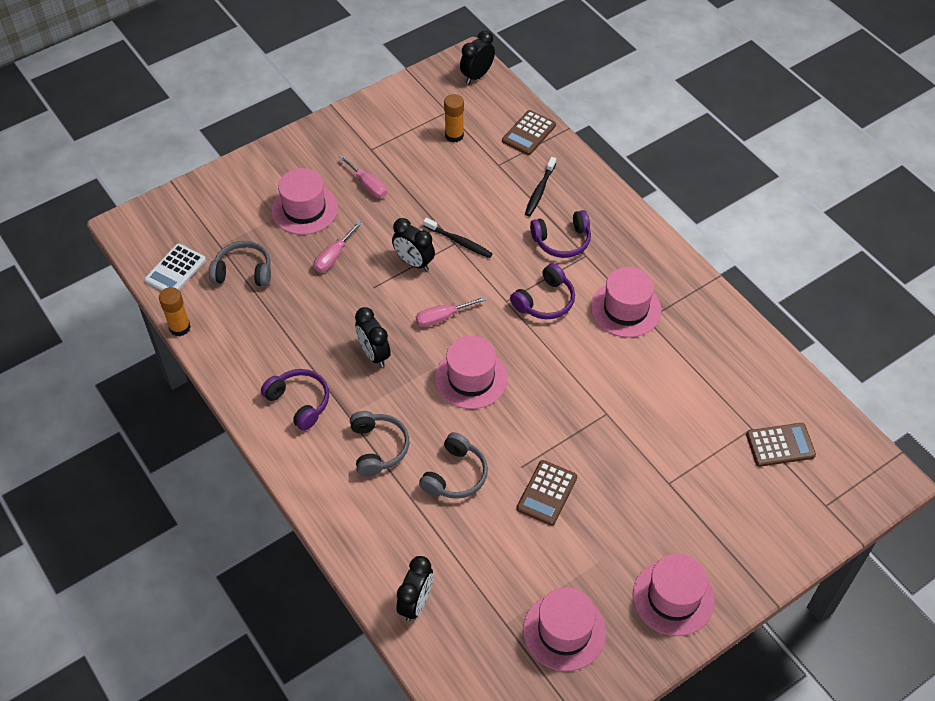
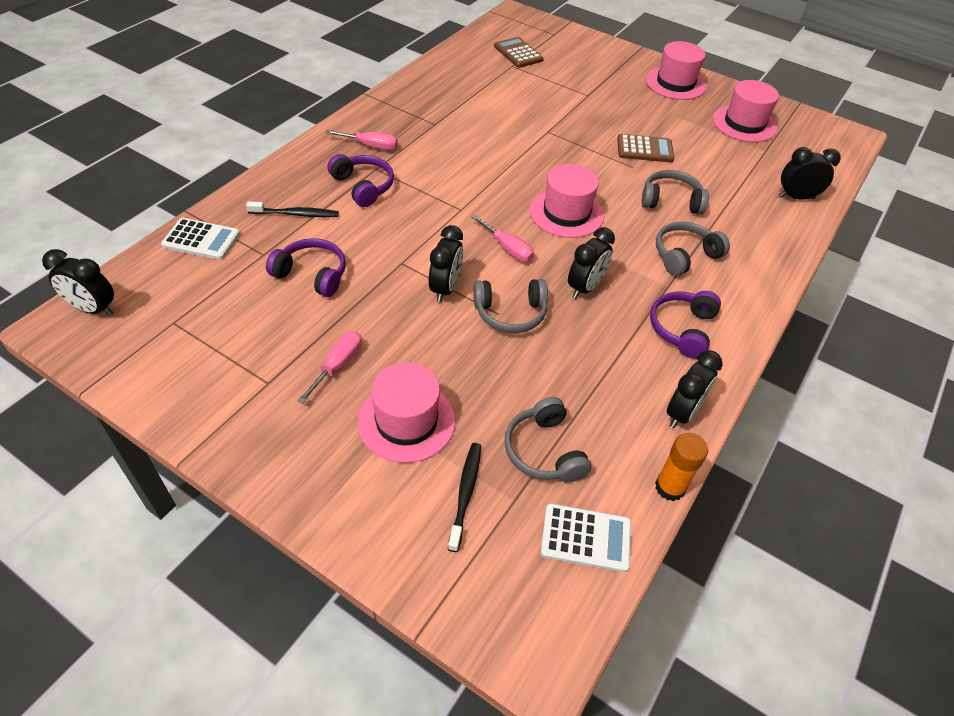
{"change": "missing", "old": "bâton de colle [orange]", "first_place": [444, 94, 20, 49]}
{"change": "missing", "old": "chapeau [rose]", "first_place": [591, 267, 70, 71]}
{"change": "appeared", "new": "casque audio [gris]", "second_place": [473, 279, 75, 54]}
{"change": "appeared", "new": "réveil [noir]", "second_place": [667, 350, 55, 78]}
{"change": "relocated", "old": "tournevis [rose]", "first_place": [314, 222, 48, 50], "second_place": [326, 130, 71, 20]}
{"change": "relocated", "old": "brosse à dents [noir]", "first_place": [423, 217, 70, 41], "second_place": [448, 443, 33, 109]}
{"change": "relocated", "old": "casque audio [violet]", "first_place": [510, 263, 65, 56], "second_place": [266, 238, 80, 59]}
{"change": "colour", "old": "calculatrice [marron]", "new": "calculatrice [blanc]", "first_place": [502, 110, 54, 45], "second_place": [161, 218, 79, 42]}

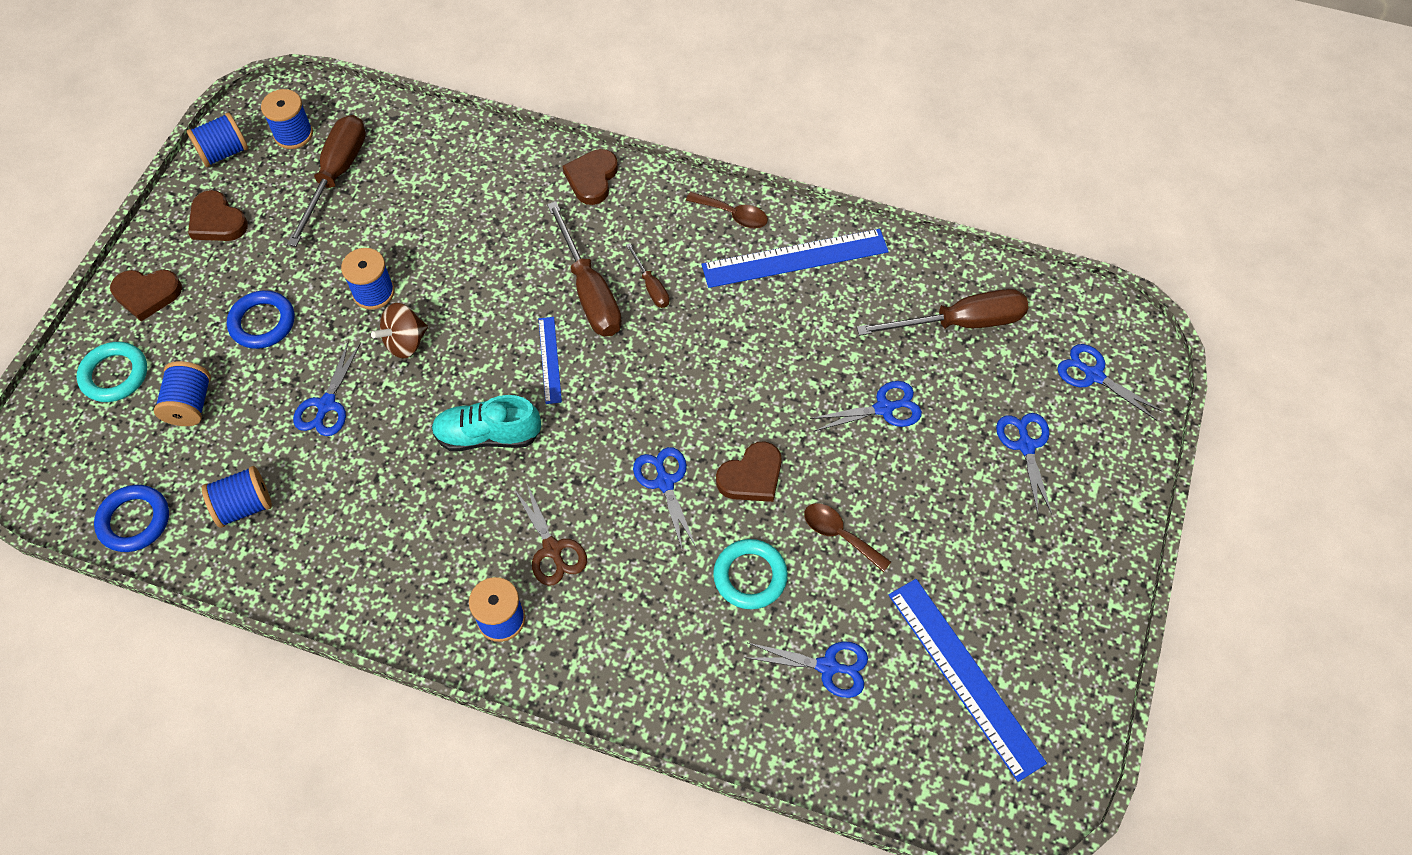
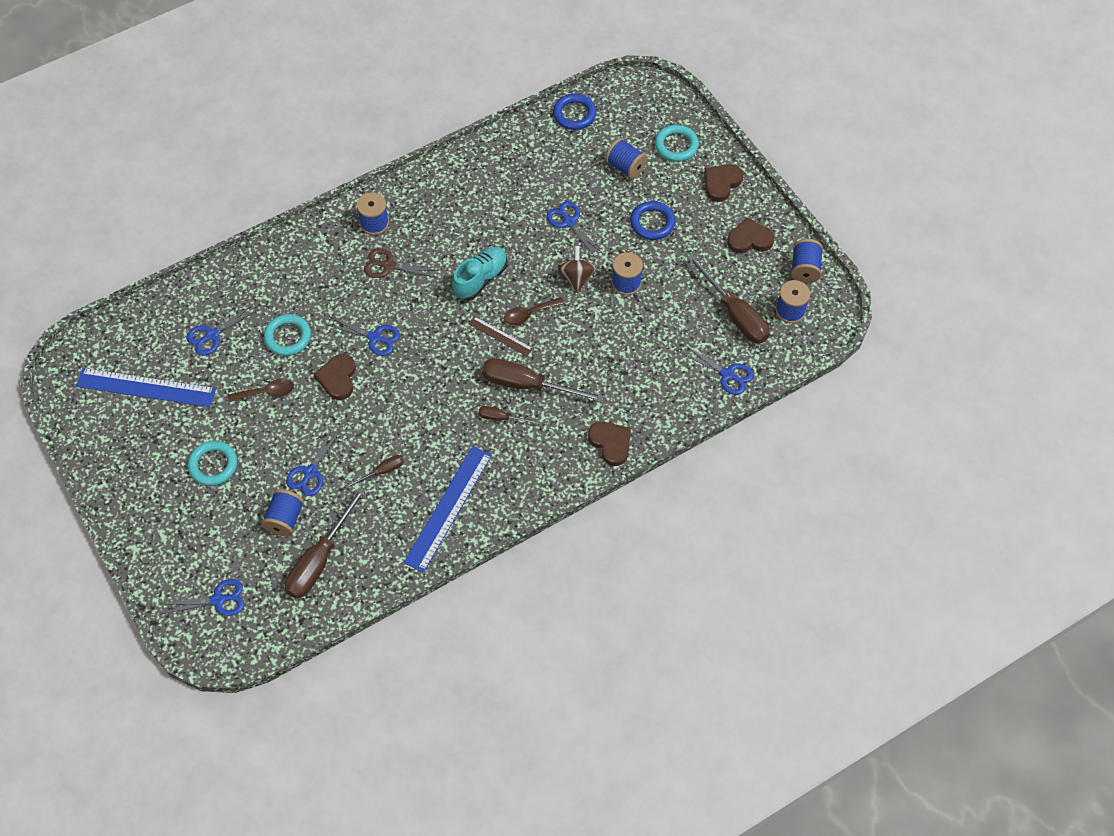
{"change": "appeared", "new": "anneau [turquoise]", "second_place": [188, 441, 49, 45]}
{"change": "appeared", "new": "tournevis [marron]", "second_place": [345, 455, 59, 34]}
{"change": "relocated", "old": "bobine [bleu]", "first_place": [202, 466, 70, 62], "second_place": [261, 489, 43, 47]}
{"change": "relocated", "old": "cuillère [marron]", "first_place": [686, 192, 82, 36], "second_place": [504, 297, 61, 28]}
{"change": "relocated", "old": "ciseaux [bleu]", "first_place": [996, 413, 56, 101], "second_place": [680, 345, 74, 50]}
{"change": "colour", "old": "règle [bleu]", "new": "règle [marron]", "first_place": [539, 317, 23, 87], "second_place": [469, 316, 64, 40]}

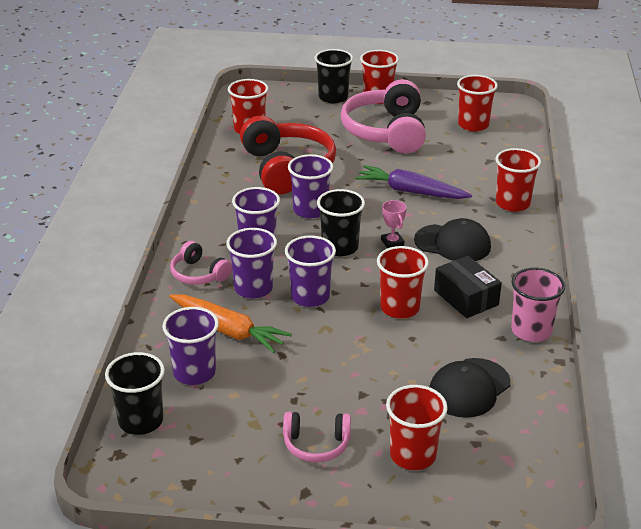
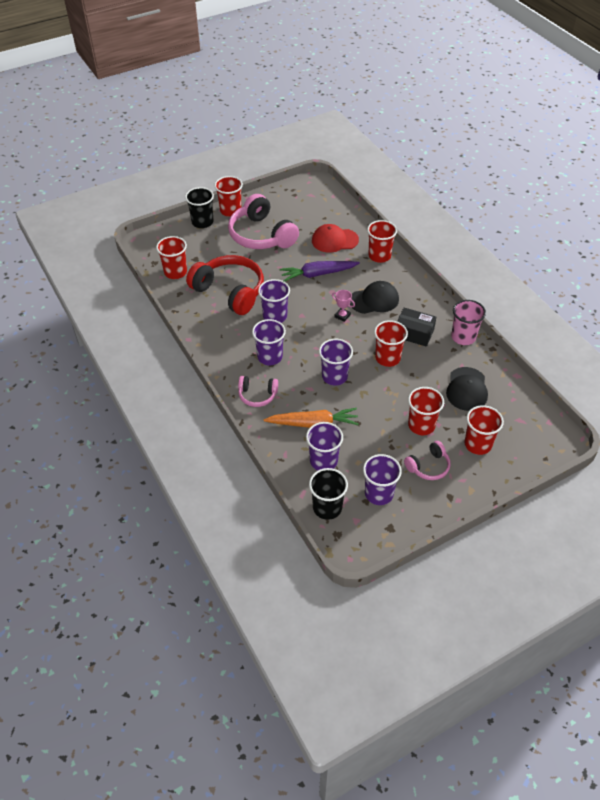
{"change": "missing", "old": "gobelet [noir]", "first_place": [317, 189, 48, 67]}
{"change": "appeared", "new": "casquette [rouge]", "second_place": [312, 224, 47, 29]}
{"change": "relocated", "old": "gobelet [violet]", "first_place": [226, 228, 51, 70], "second_place": [363, 454, 39, 51]}
{"change": "relocated", "old": "gobelet [rouge]", "first_place": [457, 75, 41, 57], "second_place": [408, 387, 36, 48]}

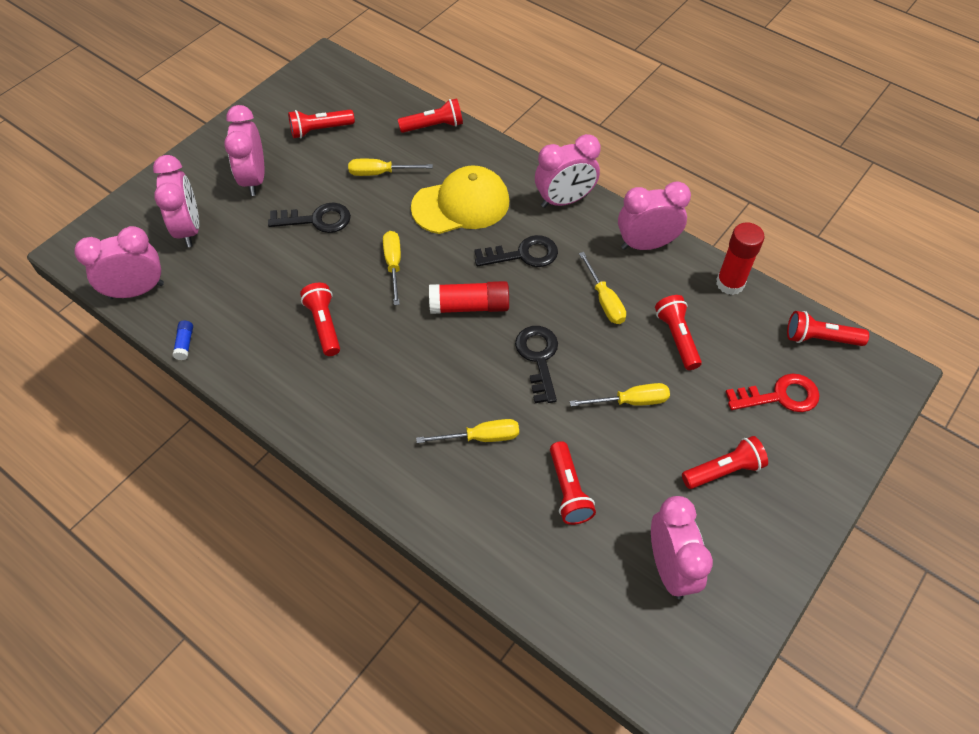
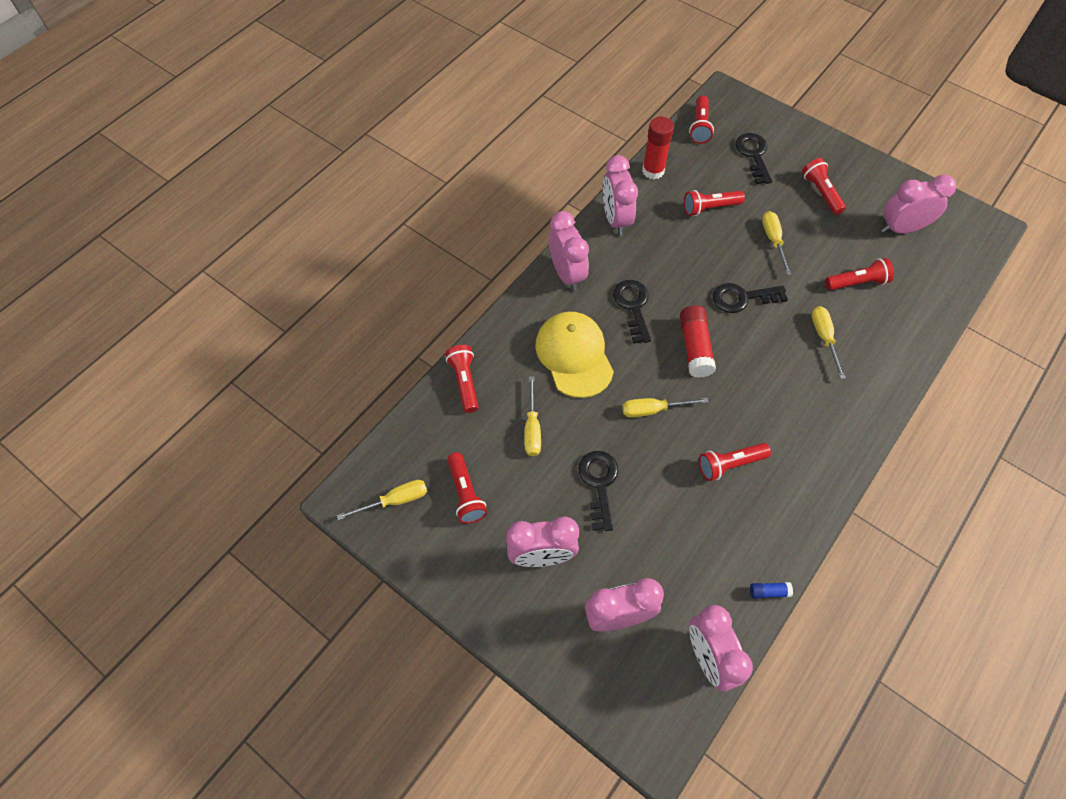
{"change": "relocated", "old": "tournevis [jaune]", "first_place": [579, 252, 47, 72], "second_place": [337, 480, 90, 40]}
{"change": "colour", "old": "clé [rouge]", "new": "clé [noir]", "first_place": [726, 373, 94, 39], "second_place": [735, 133, 37, 51]}

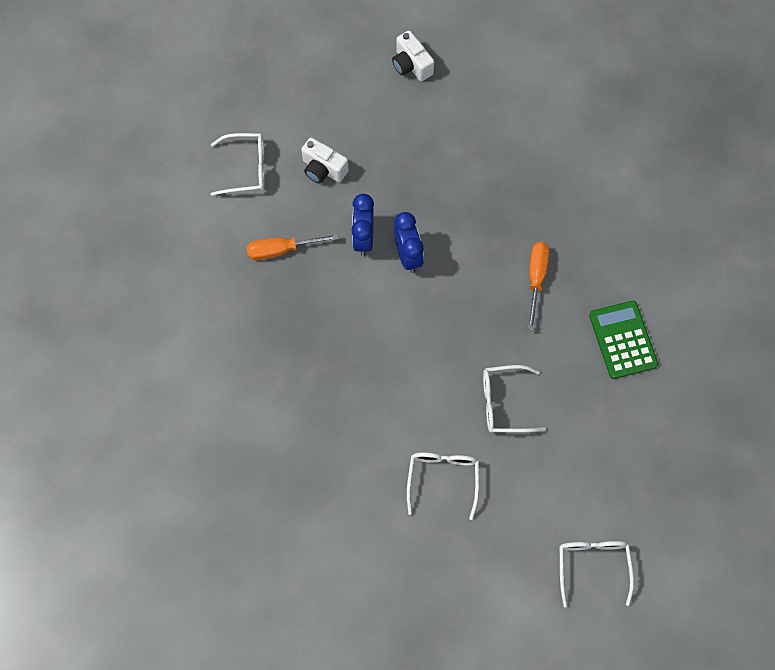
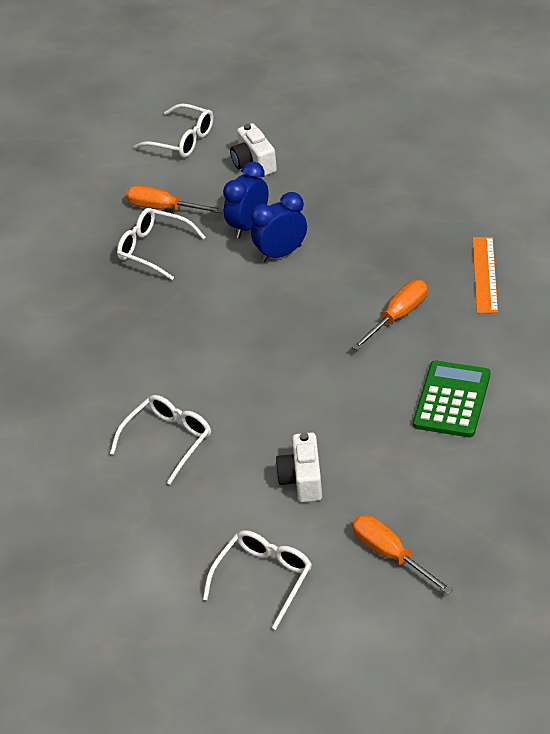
{"change": "appeared", "new": "tournevis [orange]", "second_place": [352, 515, 101, 80]}
{"change": "appeared", "new": "règle [orange]", "second_place": [472, 237, 26, 76]}
{"change": "relocated", "old": "appareil photo [blanc]", "first_place": [392, 31, 42, 50], "second_place": [276, 432, 46, 70]}
{"change": "relocated", "old": "lunettes [blanc]", "first_place": [483, 365, 63, 67], "second_place": [117, 208, 89, 72]}
{"change": "spun", "old": "réveil [bleu]", "first_place": [394, 212, 30, 61], "second_place": [251, 192, 56, 70], "degrees": -135}

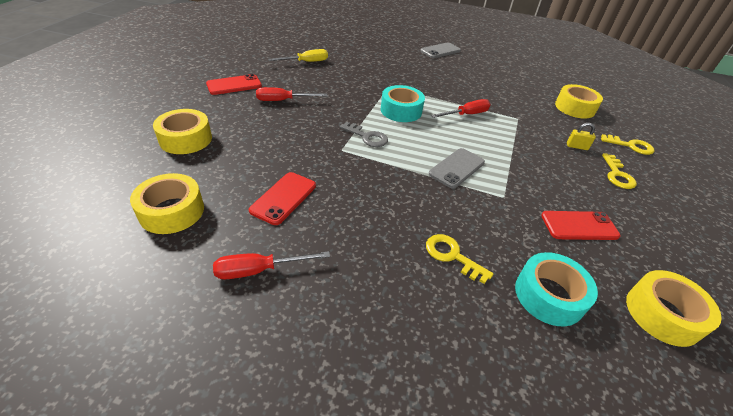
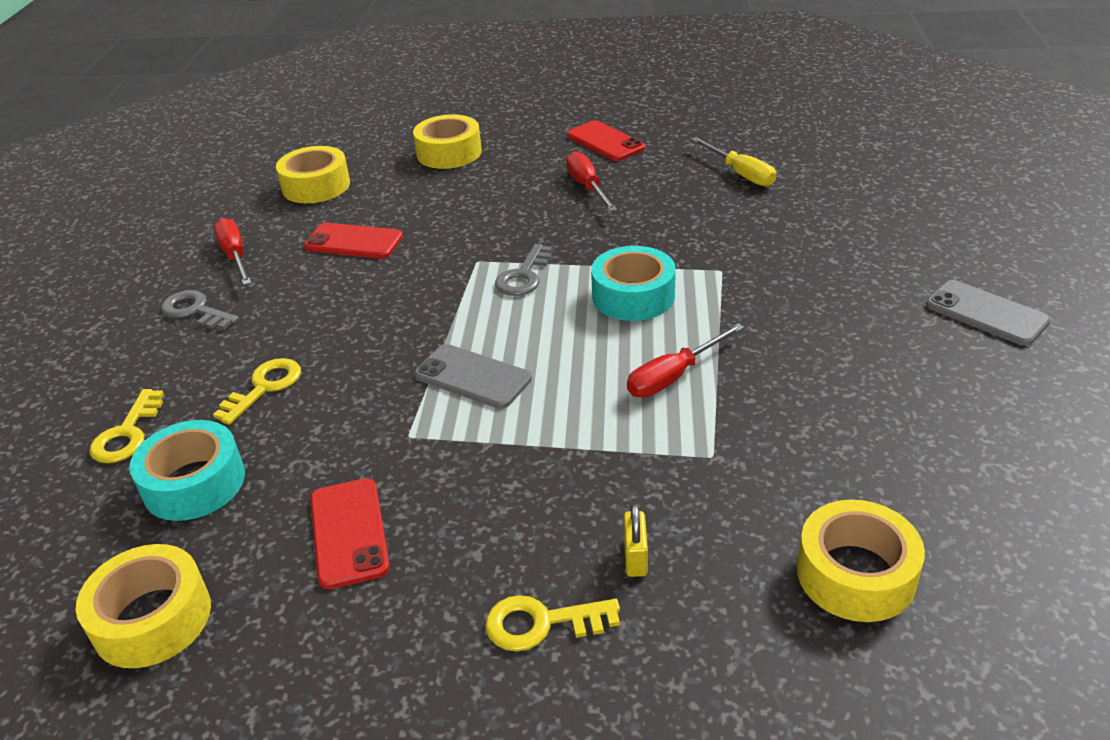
{"change": "appeared", "new": "clé [gris]", "second_place": [161, 290, 78, 40]}
{"change": "relocated", "old": "clé [jaune]", "first_place": [601, 134, 54, 21], "second_place": [89, 389, 75, 74]}
{"change": "spun", "old": "tournevis [rouge]", "first_place": [431, 99, 60, 19], "second_place": [627, 323, 117, 75], "degrees": 90}

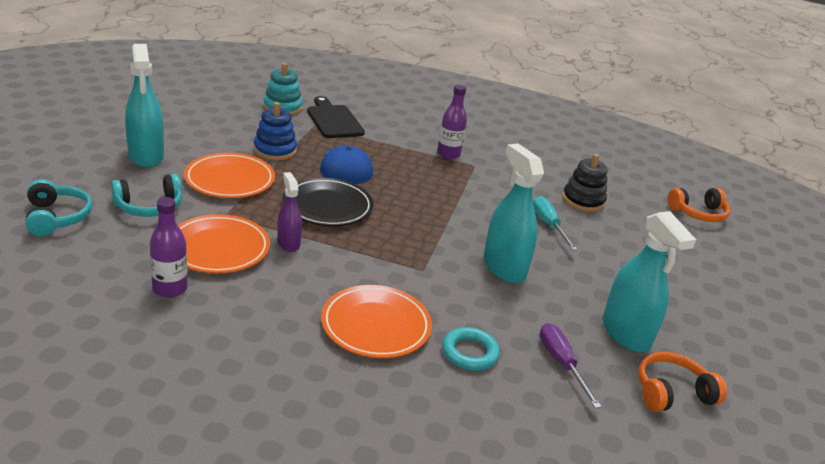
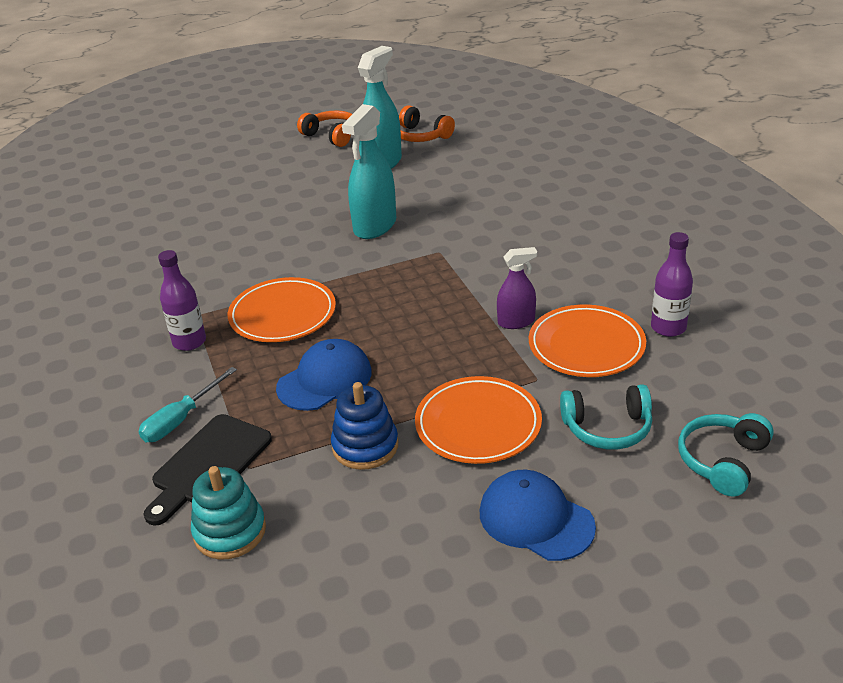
{"change": "missing", "old": "assiette [noir]", "first_place": [282, 178, 91, 48]}
{"change": "missing", "old": "anneau [turquoise]", "first_place": [442, 327, 58, 44]}
{"change": "missing", "old": "tournevis [violet]", "first_place": [540, 323, 62, 85]}
{"change": "missing", "old": "jouet à empiler [noir]", "first_place": [562, 154, 46, 58]}
{"change": "relocated", "old": "assiette [orange]", "first_place": [321, 285, 111, 73], "second_place": [228, 277, 108, 65]}
{"change": "relocated", "old": "tournevis [turquoise]", "first_place": [533, 196, 45, 54], "second_place": [138, 367, 99, 75]}
{"change": "relocated", "old": "casque audio [orange]", "first_place": [668, 188, 62, 34], "second_place": [297, 110, 55, 37]}
{"change": "exchanged", "old": "vaporisateur [turquoise]", "new": "casquette [bleu]", "first_place": [125, 44, 39, 123], "second_place": [480, 470, 116, 91]}
{"change": "spun", "old": "casque audio [turquoise]", "first_place": [111, 174, 71, 43], "second_place": [560, 384, 92, 66], "degrees": 150}
{"change": "spun", "old": "vaporisateur [violet]", "first_place": [277, 172, 25, 80], "second_place": [497, 247, 40, 82], "degrees": -135}

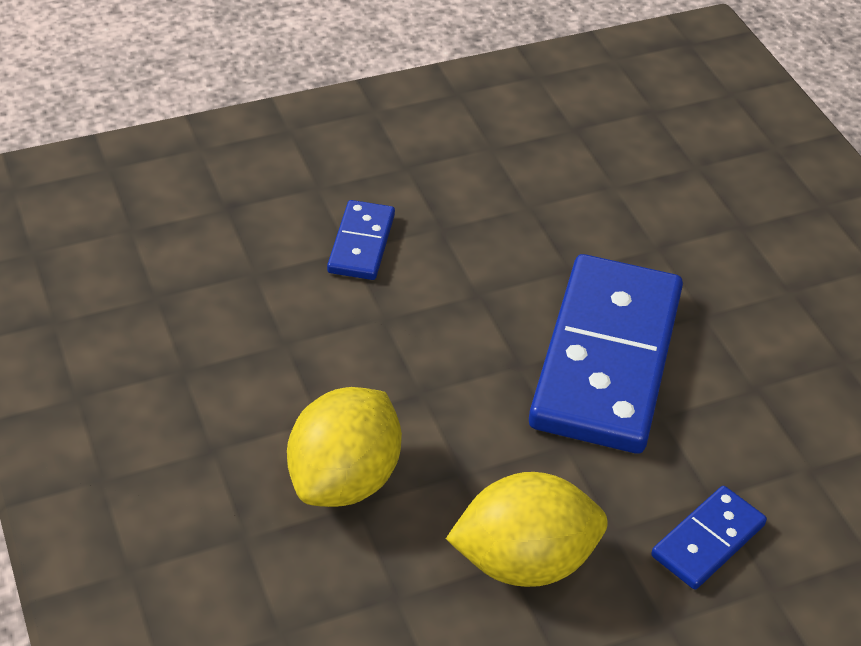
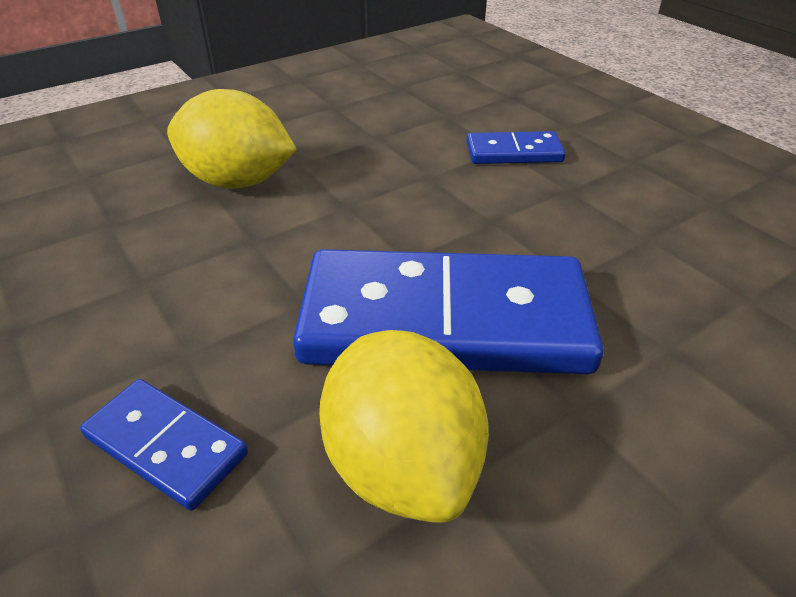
{"change": "relocated", "old": "citron [jaune]", "first_place": [446, 472, 162, 115], "second_place": [319, 330, 170, 193]}

